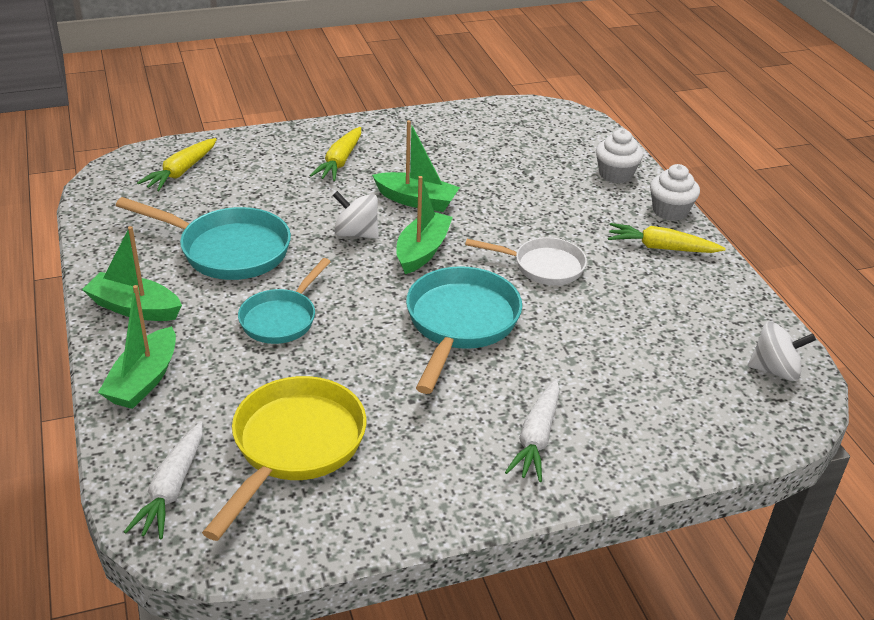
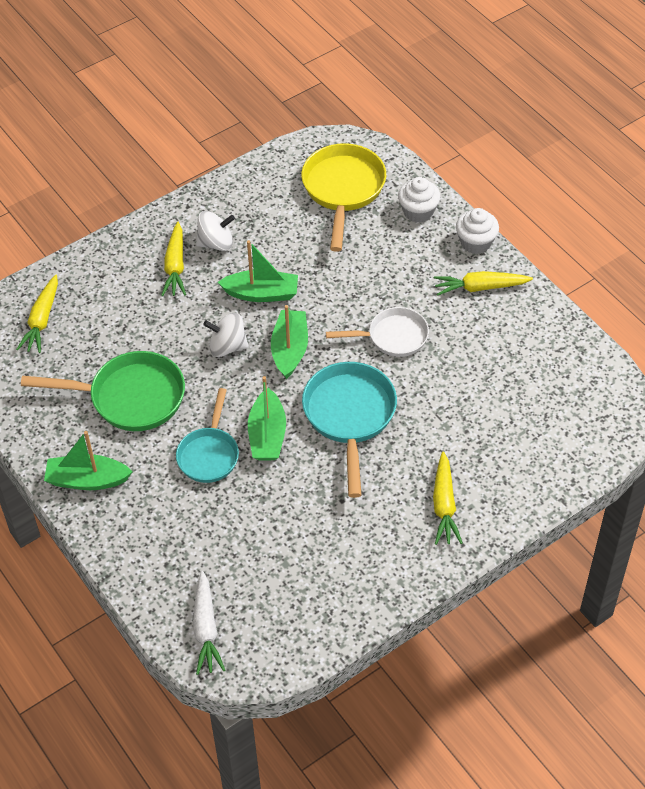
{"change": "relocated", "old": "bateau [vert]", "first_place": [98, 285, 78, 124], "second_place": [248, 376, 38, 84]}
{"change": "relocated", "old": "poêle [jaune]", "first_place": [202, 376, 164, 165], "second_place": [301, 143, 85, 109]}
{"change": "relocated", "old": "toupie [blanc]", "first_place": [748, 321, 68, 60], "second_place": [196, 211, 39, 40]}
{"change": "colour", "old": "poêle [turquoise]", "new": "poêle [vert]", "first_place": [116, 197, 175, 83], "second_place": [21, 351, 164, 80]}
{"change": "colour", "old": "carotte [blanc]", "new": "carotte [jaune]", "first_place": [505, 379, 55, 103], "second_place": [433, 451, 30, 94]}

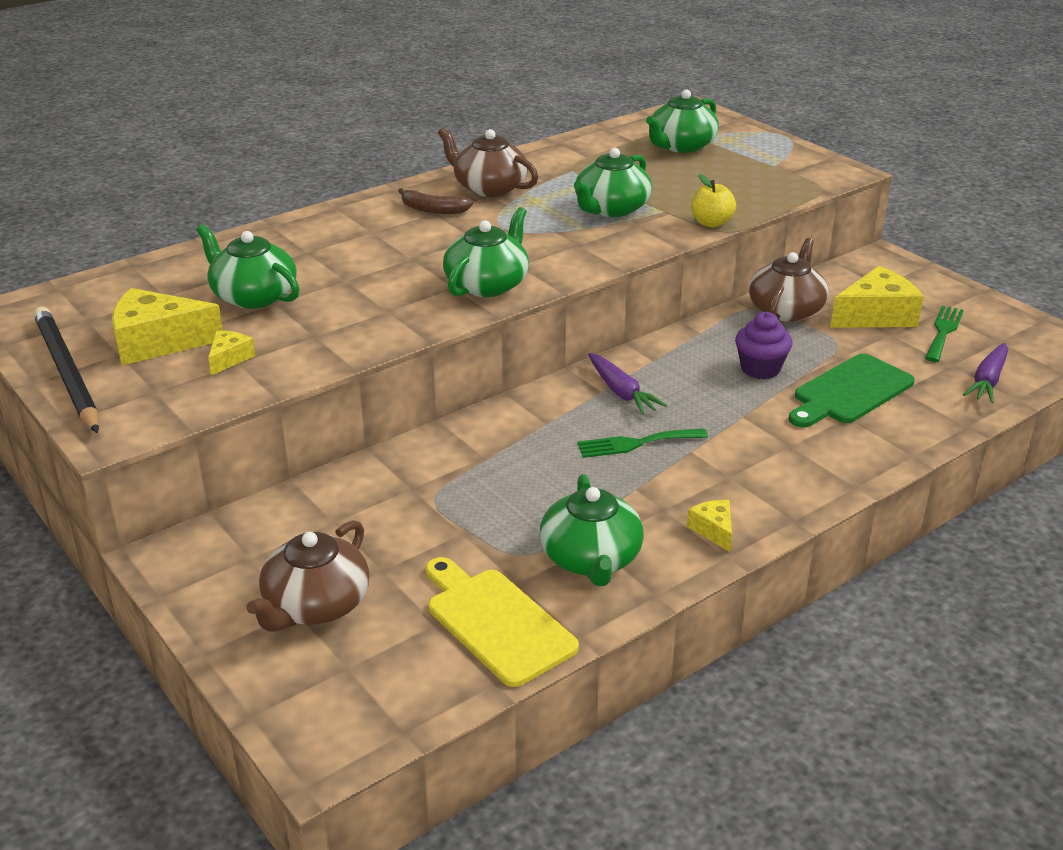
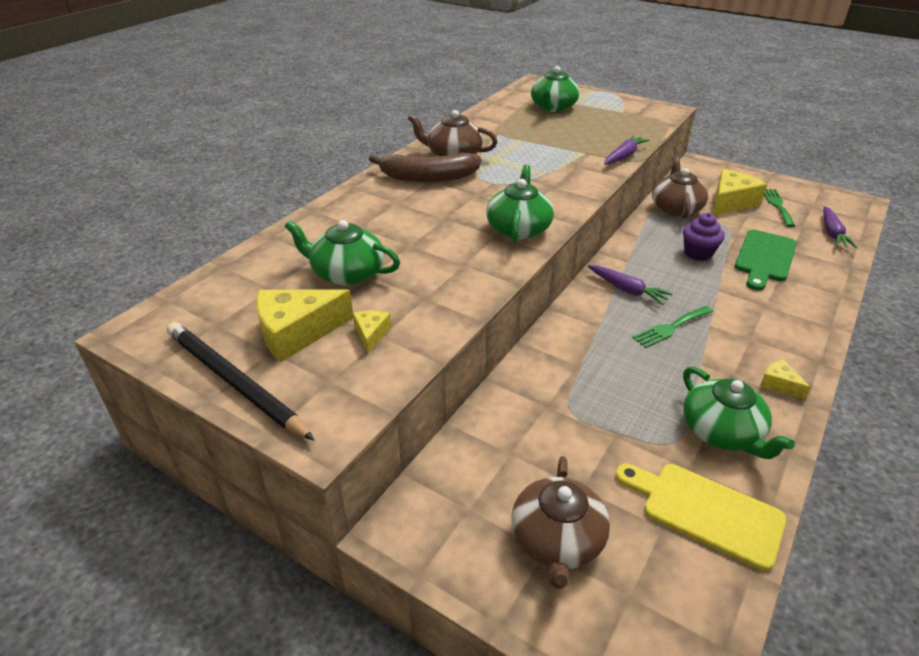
{"change": "missing", "old": "théière [vert]", "first_place": [574, 148, 78, 69]}
{"change": "exchanged", "old": "pomme [jaune]", "new": "carotte [violet]", "first_place": [691, 174, 45, 54], "second_place": [604, 135, 46, 30]}
{"change": "size", "old": "banane [marron]", "first_place": [398, 188, 76, 26], "second_place": [369, 152, 112, 31], "factor": 1.79}

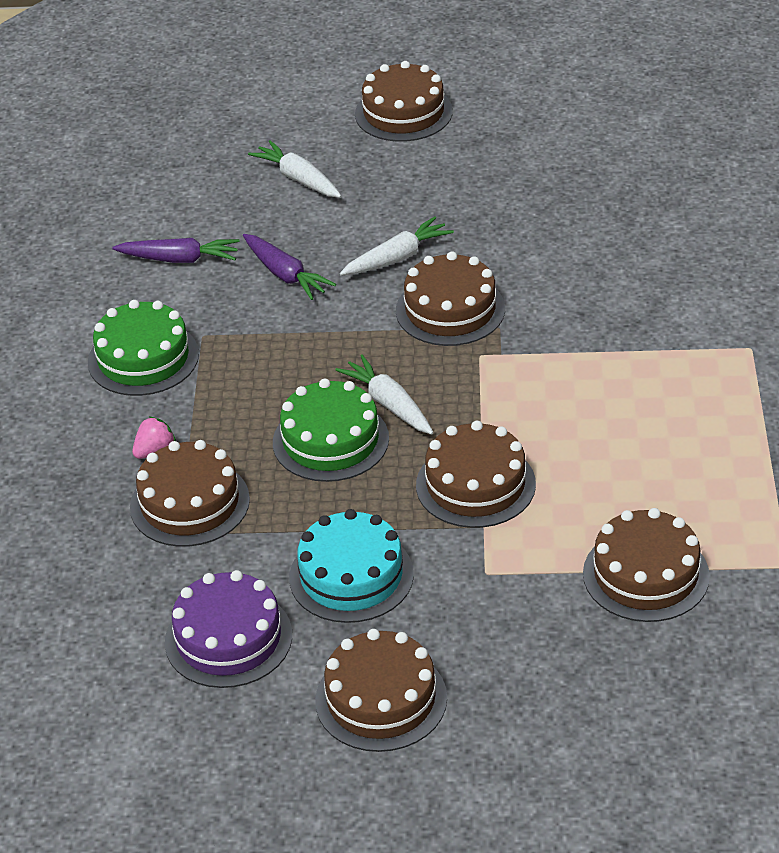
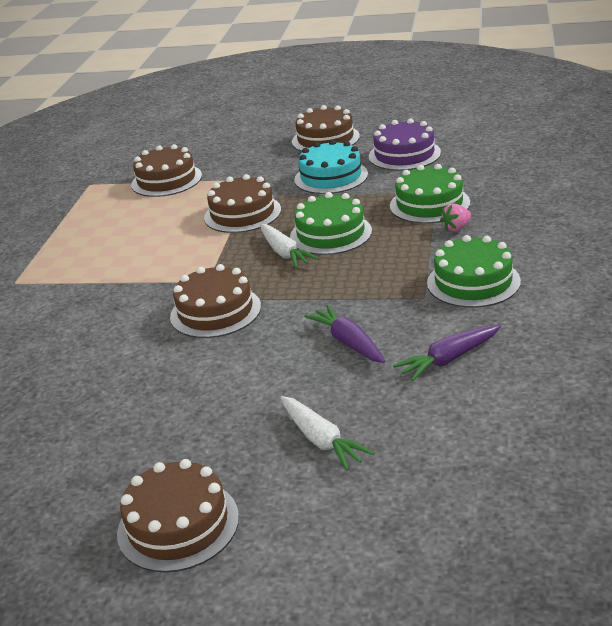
{"change": "missing", "old": "carotte [blanc]", "first_place": [340, 216, 114, 59]}
{"change": "colour", "old": "gâteau [marron]", "new": "gâteau [vert]", "first_place": [130, 440, 120, 107], "second_place": [390, 164, 80, 60]}
{"change": "spun", "old": "carotte [violet]", "first_place": [112, 238, 127, 25], "second_place": [393, 325, 108, 56], "degrees": -45}

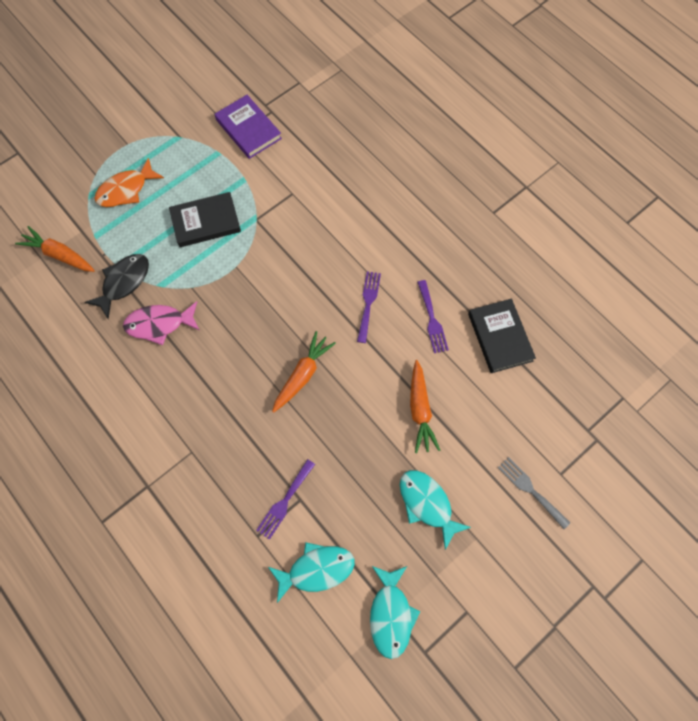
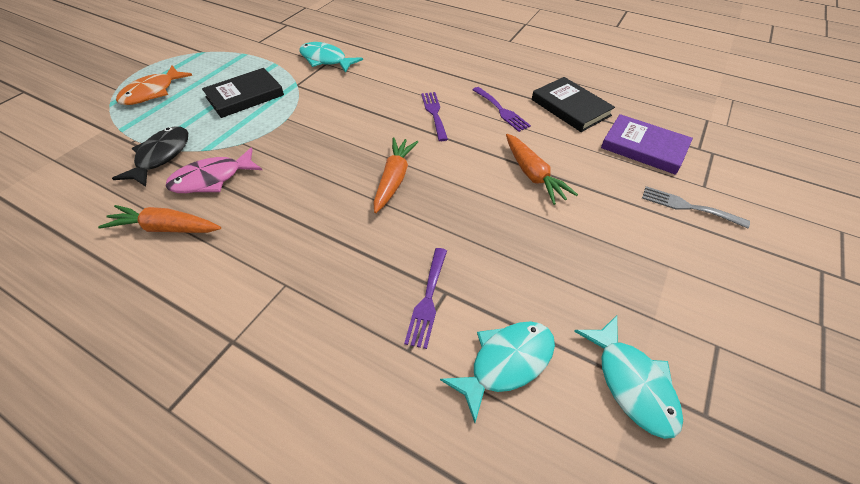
{"change": "relocated", "old": "carotte [orange]", "first_place": [15, 226, 80, 46], "second_place": [98, 205, 123, 28]}
{"change": "relocated", "old": "livre [violet]", "first_place": [215, 95, 67, 64], "second_place": [601, 114, 92, 61]}
{"change": "relocated", "old": "poisson [turquoise]", "first_place": [400, 470, 71, 80], "second_place": [299, 42, 64, 31]}

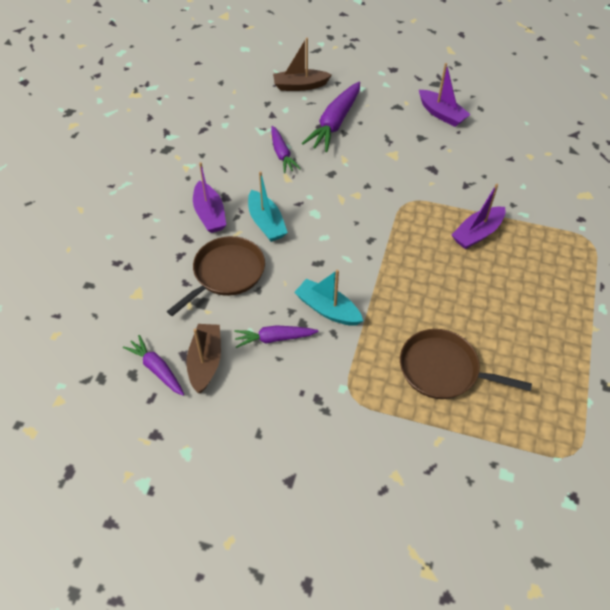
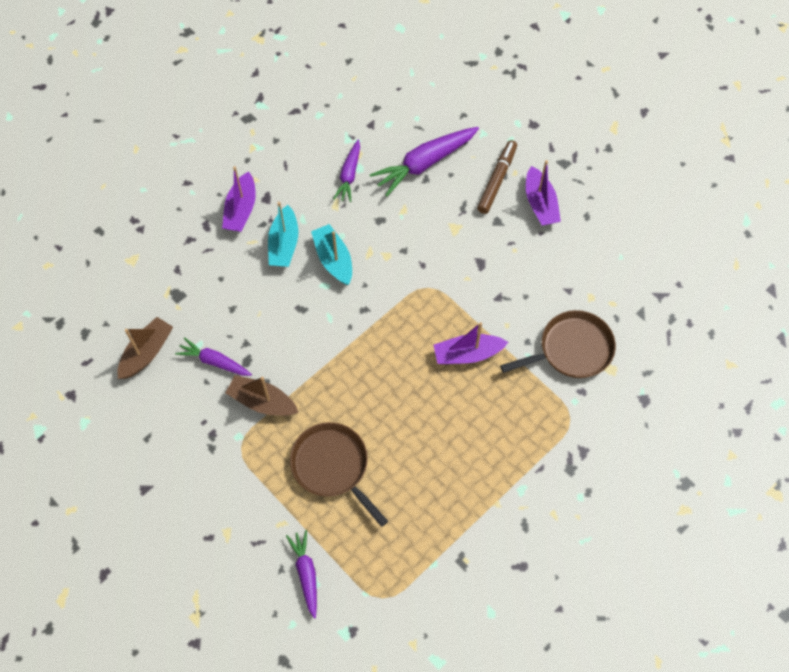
{"change": "appeared", "new": "feutre [marron]", "second_place": [477, 140, 40, 74]}
{"change": "relocated", "old": "carotte [violet]", "first_place": [123, 335, 61, 61], "second_place": [286, 530, 31, 89]}
{"change": "relocated", "old": "poêle [marron]", "first_place": [167, 236, 98, 80], "second_place": [500, 310, 116, 68]}
{"change": "relocated", "old": "bateau [marron]", "first_place": [273, 38, 59, 53], "second_place": [226, 375, 72, 41]}
{"change": "relocated", "old": "bateau [turquoise]", "first_place": [294, 270, 69, 56], "second_place": [311, 224, 41, 61]}

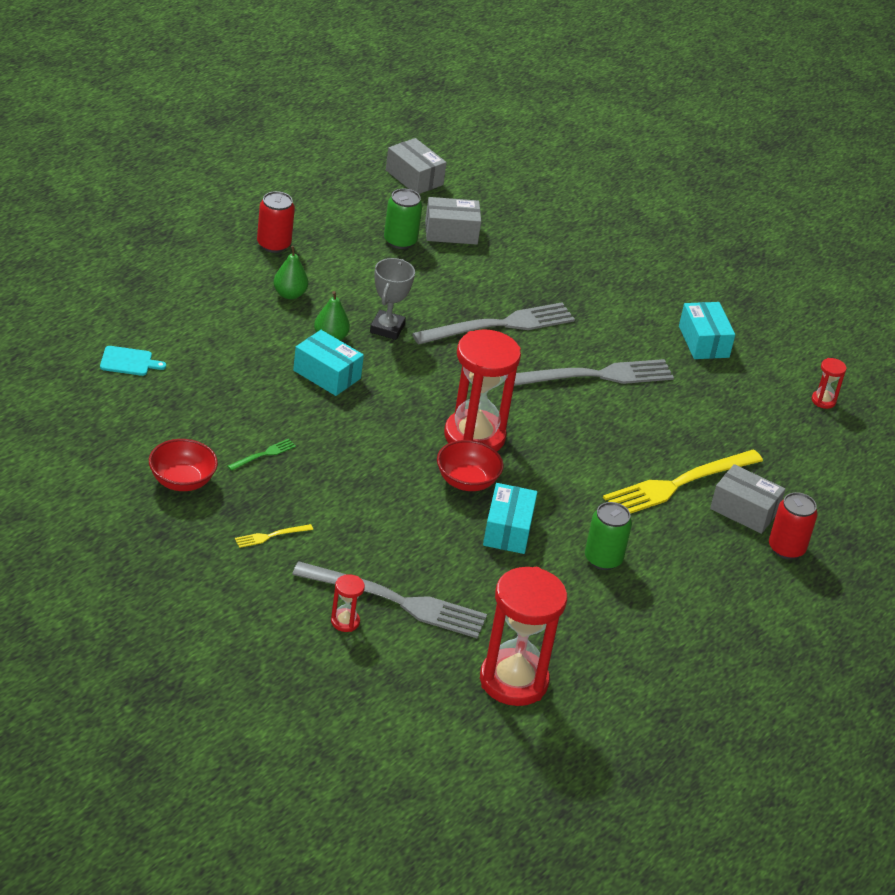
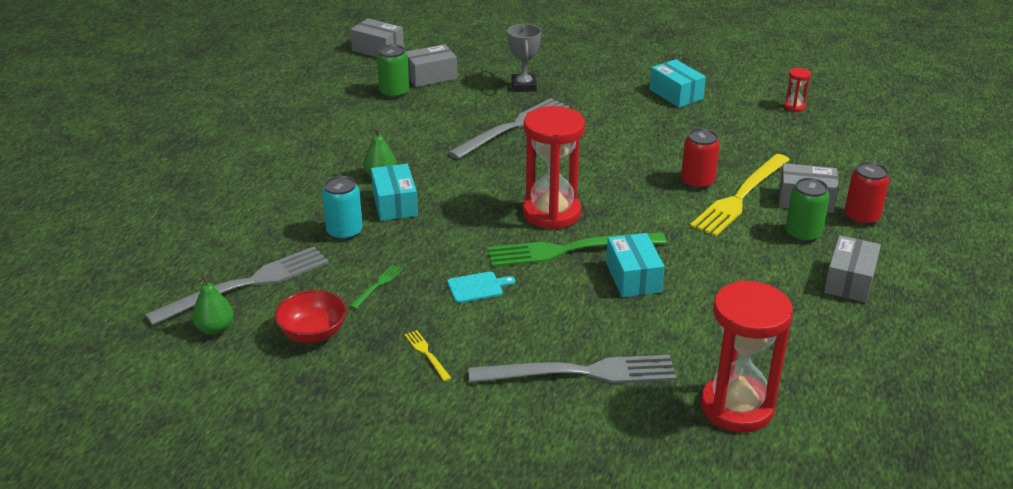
{"change": "missing", "old": "sablier [rouge]", "first_place": [331, 574, 34, 58]}
{"change": "appeared", "new": "canette [turquoise]", "second_place": [322, 176, 41, 65]}
{"change": "appeared", "new": "boîte [gris]", "second_place": [824, 235, 57, 68]}
{"change": "relocated", "old": "planche à découper [turquoise]", "first_place": [100, 346, 66, 30], "second_place": [447, 272, 68, 31]}
{"change": "relocated", "old": "canette [rouge]", "first_place": [257, 191, 38, 62], "second_place": [681, 128, 39, 61]}
{"change": "relocated", "old": "poire [vert]", "first_place": [273, 246, 35, 53], "second_place": [192, 274, 42, 61]}
{"change": "relocated", "old": "trophée [gris]", "first_place": [370, 258, 45, 82], "second_place": [508, 24, 33, 68]}
{"change": "relocated", "old": "fourchette [gris]", "first_place": [514, 359, 160, 27], "second_place": [145, 247, 184, 79]}
{"change": "relocated", "old": "canette [vert]", "first_place": [585, 502, 47, 68], "second_place": [785, 178, 45, 65]}
{"change": "exchanged", "old": "bol [rouge]", "new": "fourchette [vert]", "first_place": [437, 440, 67, 51], "second_place": [488, 232, 179, 35]}
{"change": "spun", "old": "fourchette [jaune]", "first_place": [235, 524, 78, 24], "second_place": [405, 330, 46, 51], "degrees": 105}
{"change": "spun", "old": "boîte [turquoise]", "first_place": [293, 330, 71, 66], "second_place": [371, 164, 47, 57], "degrees": 60}

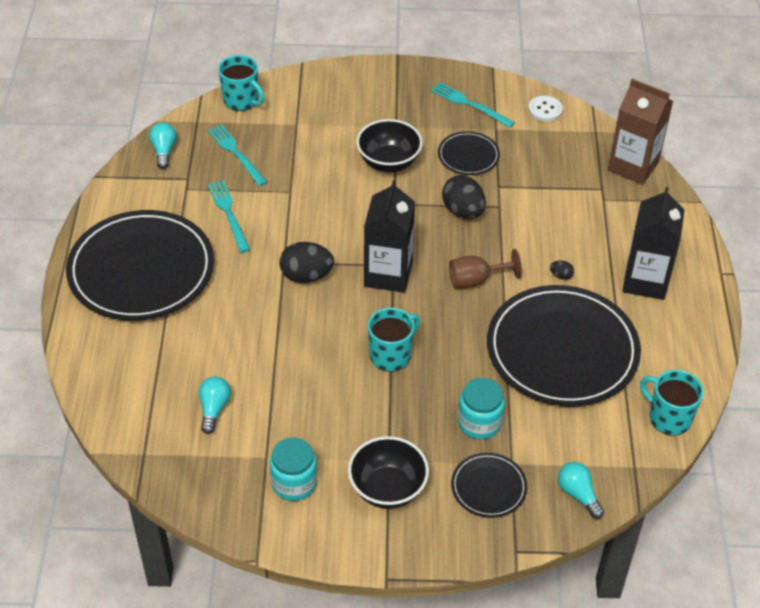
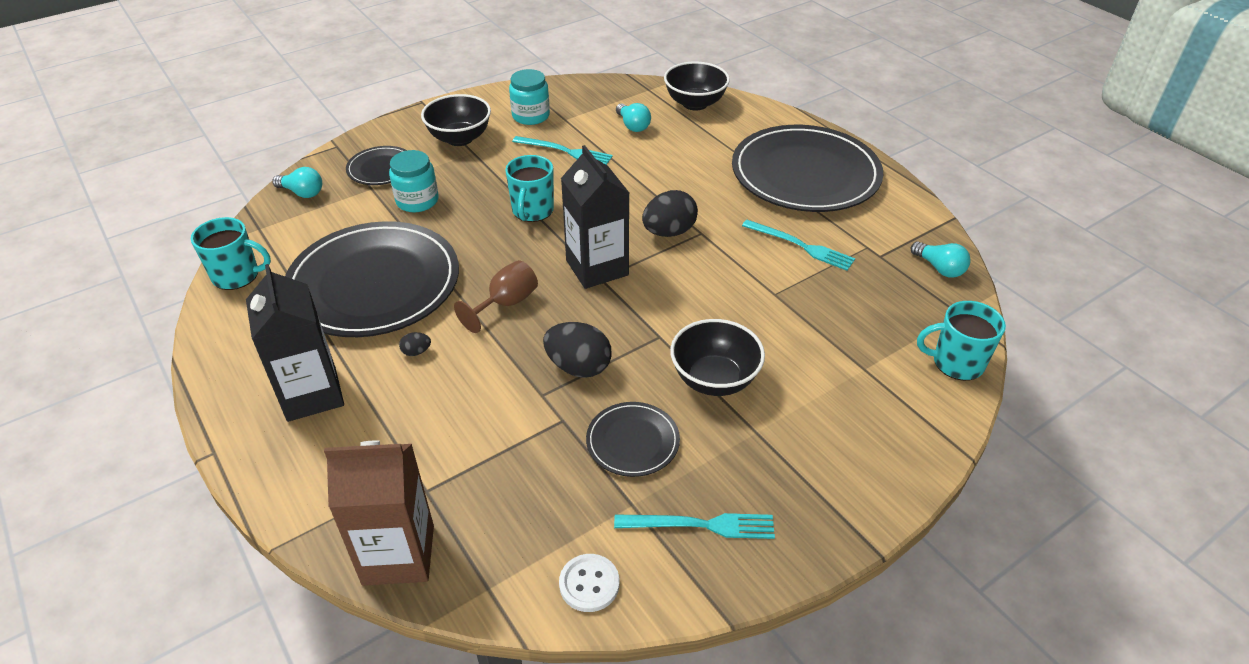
{"change": "appeared", "new": "bol [noir]", "second_place": [664, 62, 66, 48]}
{"change": "relocated", "old": "fourchette [turquoise]", "first_place": [208, 124, 59, 62], "second_place": [512, 136, 101, 29]}

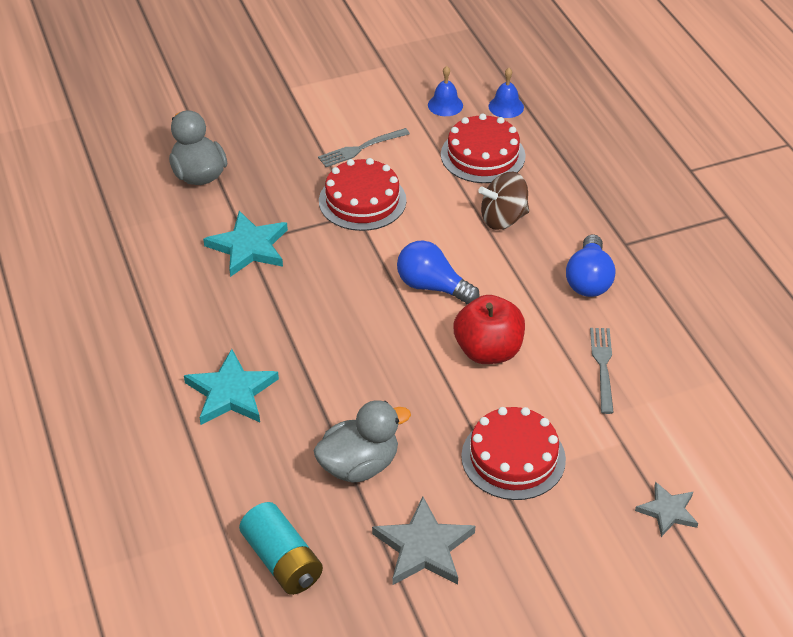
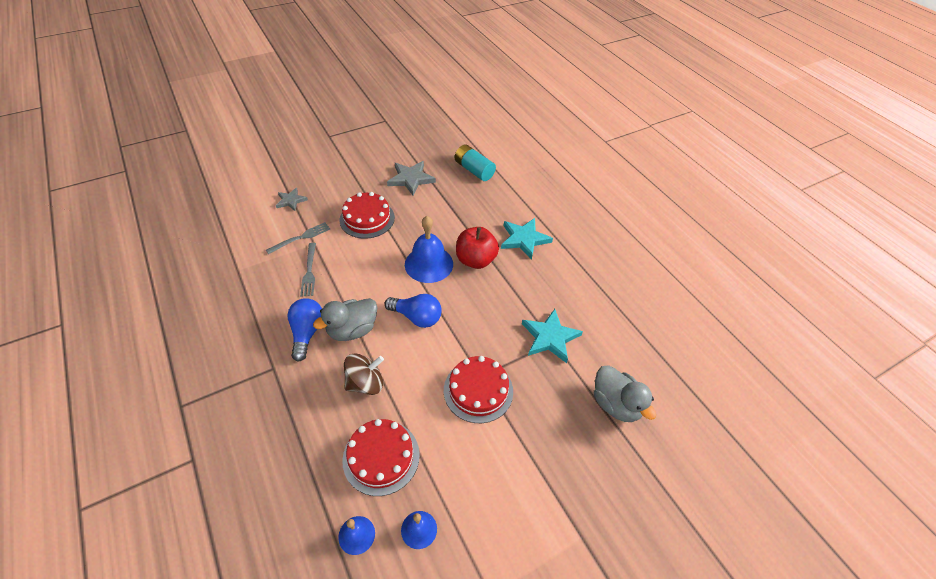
{"change": "appeared", "new": "cloche [bleu]", "second_place": [405, 216, 48, 67]}
{"change": "relocated", "old": "canard [gris]", "first_place": [313, 400, 98, 82], "second_place": [313, 298, 64, 43]}
{"change": "relocated", "old": "fourchette [gris]", "first_place": [318, 128, 92, 39], "second_place": [266, 222, 64, 32]}
{"change": "relocated", "old": "pomme [rouge]", "first_place": [453, 295, 72, 69], "second_place": [456, 227, 43, 42]}

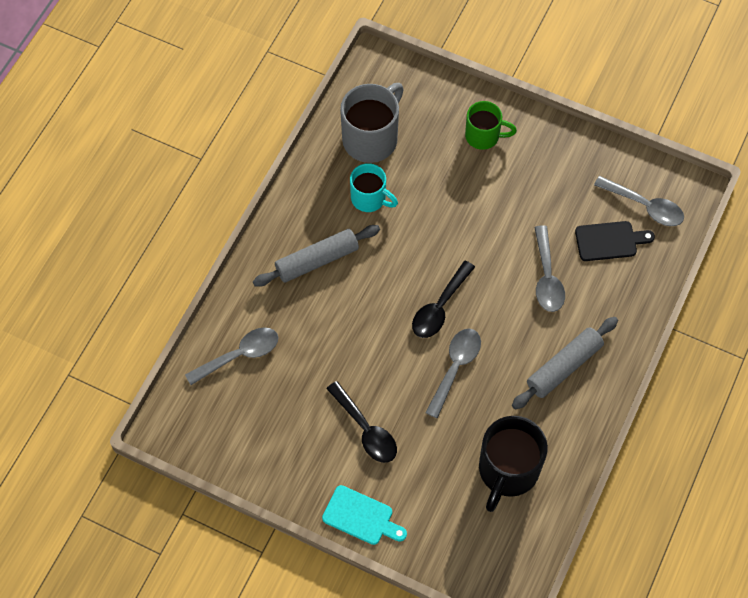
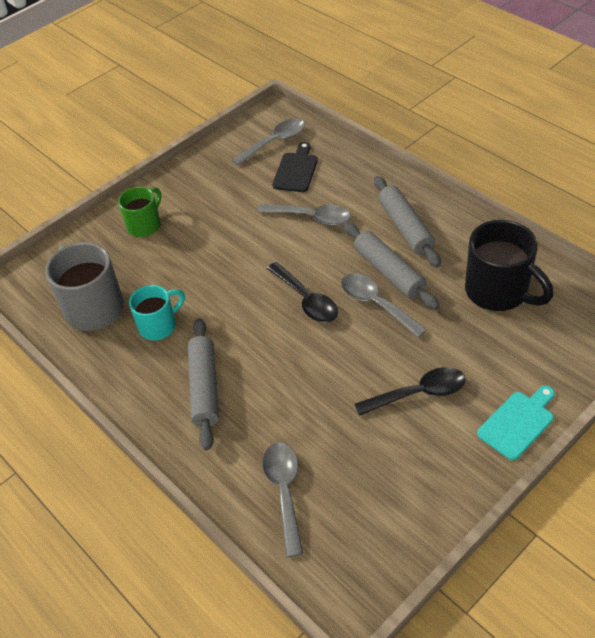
{"change": "appeared", "new": "rouleau à pâtisserie [gris]", "second_place": [343, 222, 96, 88]}

